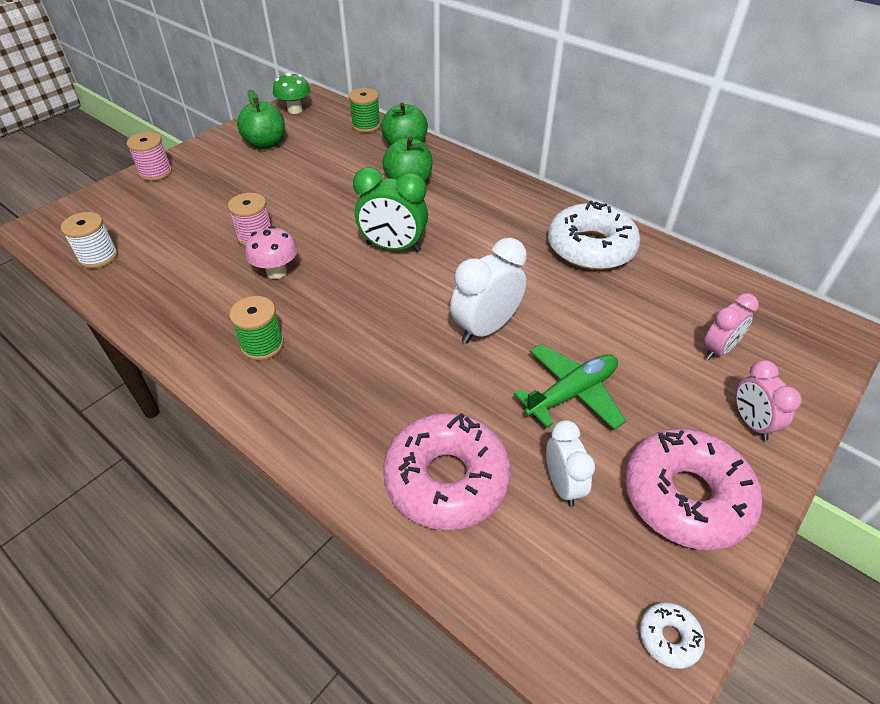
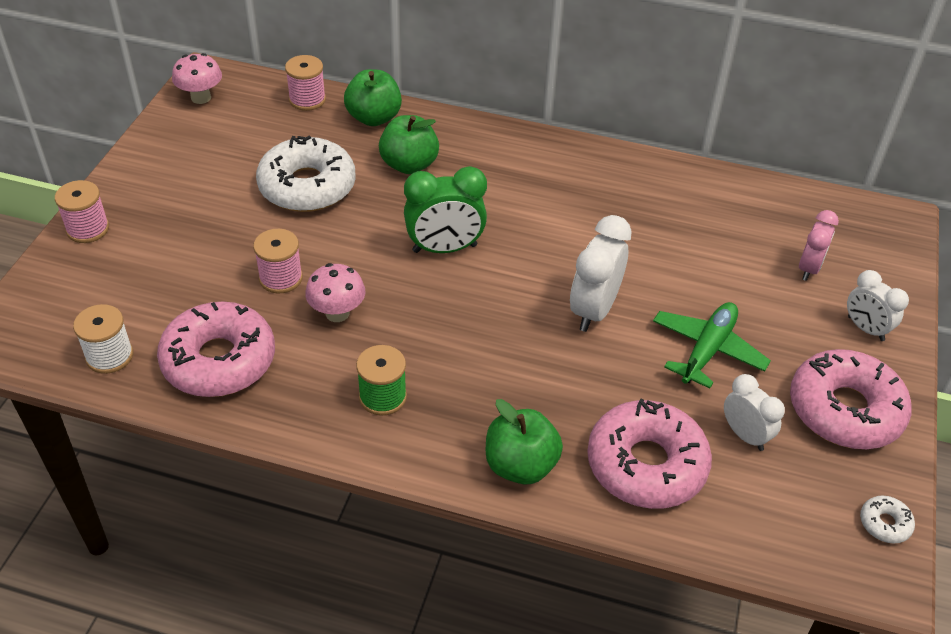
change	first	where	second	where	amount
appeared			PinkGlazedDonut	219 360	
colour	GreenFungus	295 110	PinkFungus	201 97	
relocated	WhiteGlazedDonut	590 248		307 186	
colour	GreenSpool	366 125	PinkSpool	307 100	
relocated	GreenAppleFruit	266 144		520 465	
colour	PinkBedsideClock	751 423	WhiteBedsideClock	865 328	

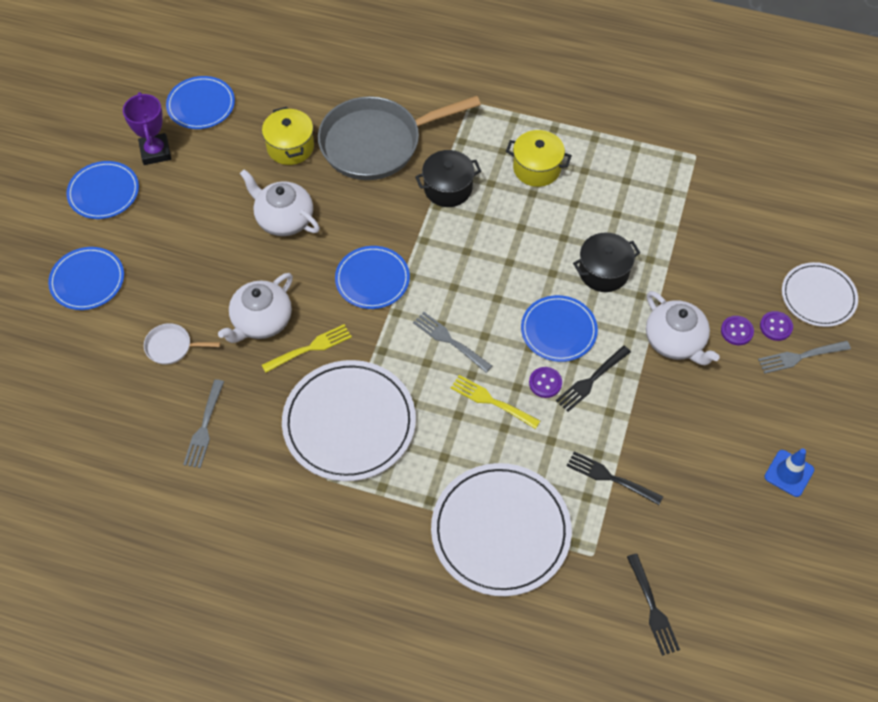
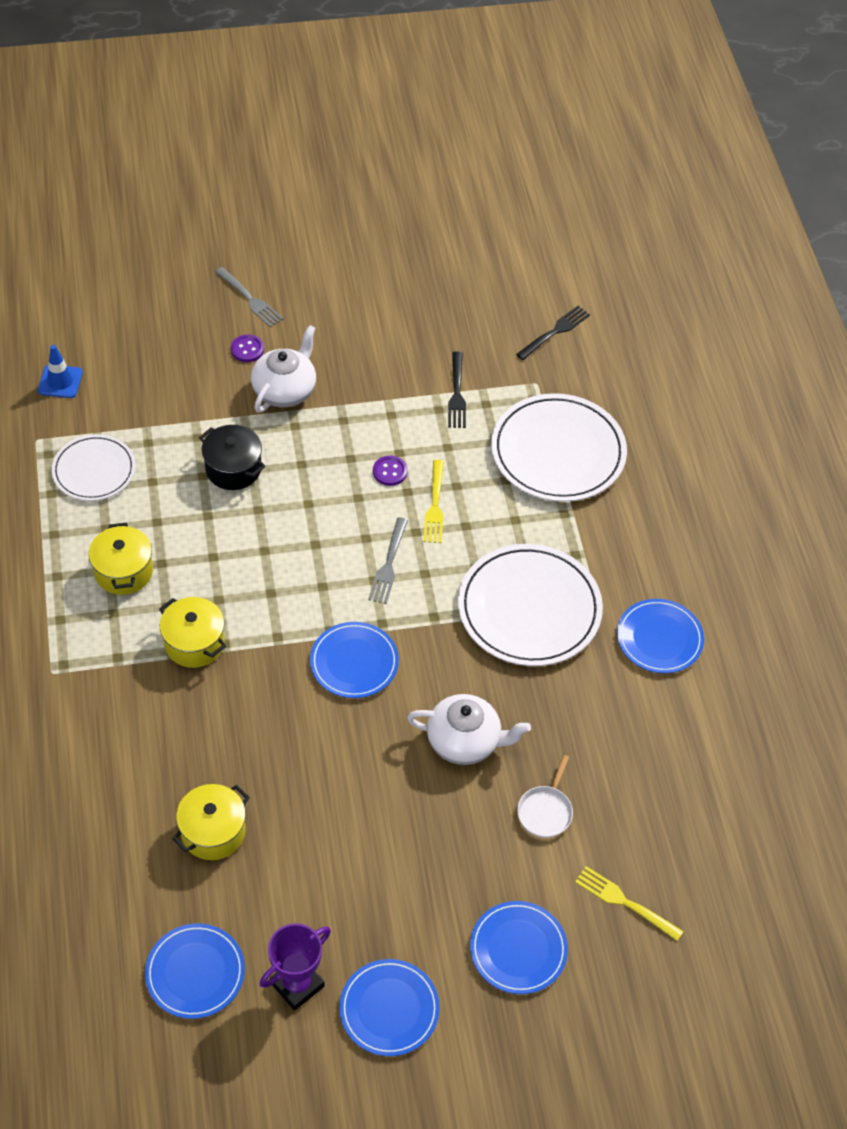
change	first	where	second	where	amount
relocated	CobaltTrafficCone	789 473		60 381	
relocated	WhiteFlatDish	818 296		94 470	
colour	JetBlackStockpot	448 188	BrightYellowStockpot	194 643	
spun	WhitePan	172 347		545 811	45 degrees clockwise
relocated	BrightYellowTableFork	309 348		625 902	
relocated	CobaltFlatDish	558 330		659 638	
missing	GreyTableFork	204 426			
missing	WhiteChinaTeapot	284 219			
missing	GreyPan	377 143			
missing	JetBlackTableFork	592 380			
missing	VioletSewingButton	776 326			

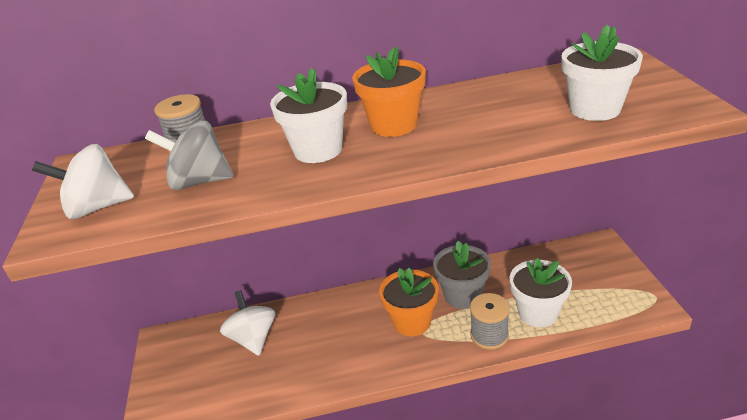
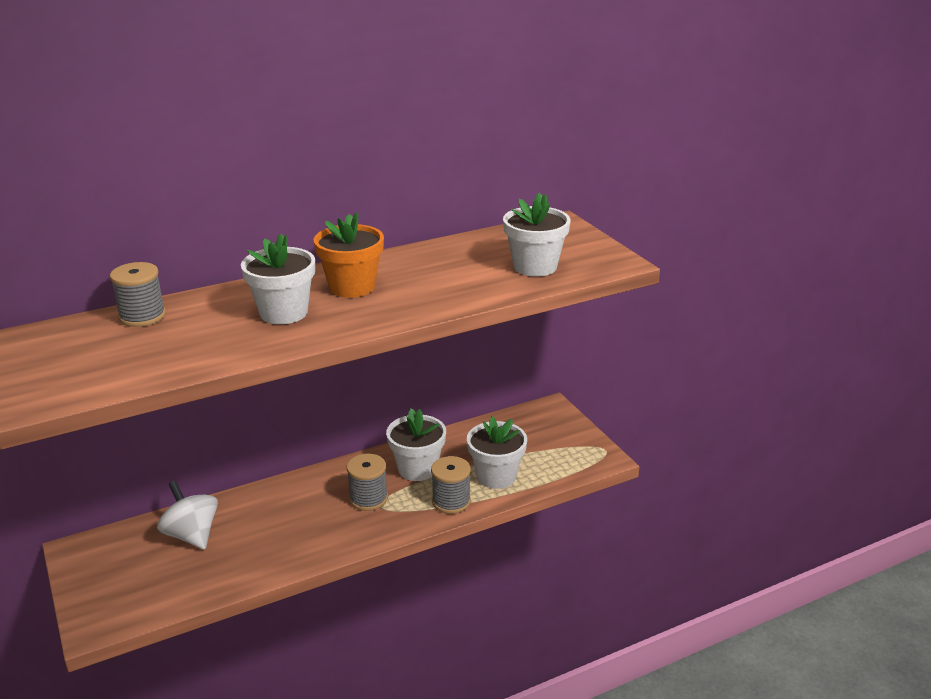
change	first	where	second	where	amount
exchanged	OrangePlantPot	412 322	GreySpool	368 498	
colour	GreyPlantPot	462 295	WhitePlantPot	417 469	
missing	WhiteSpinningTop	97 207			
missing	GreySpinningTop	199 181			

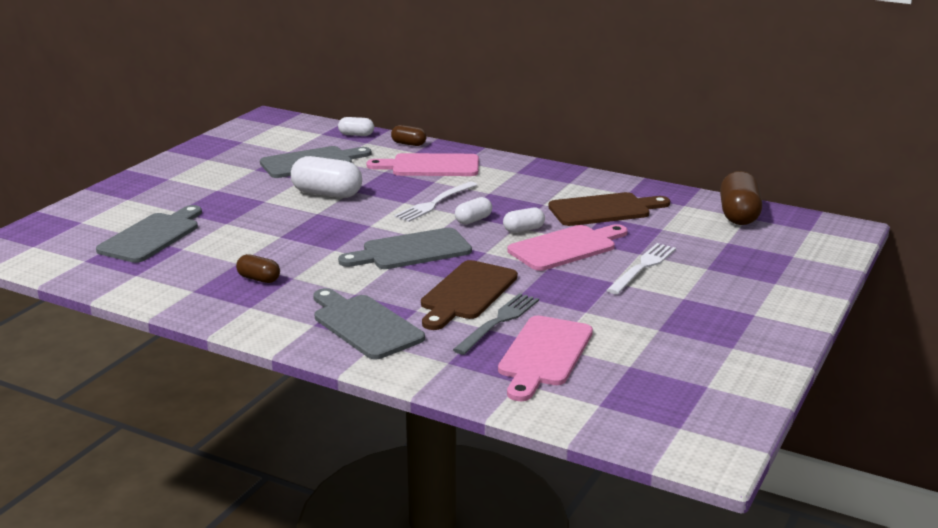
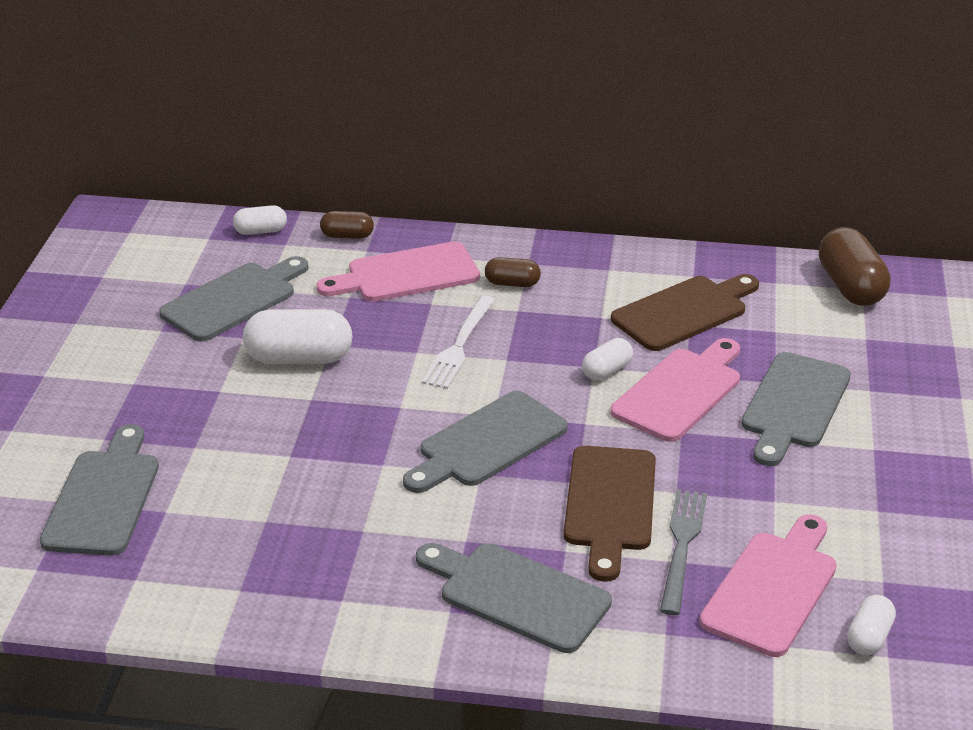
change	first	where	second	where	amount
relocated	BrownPillShape	259 279		512 283	
spun	PinkBreadBoard	544 354		772 589	150 degrees counterclockwise
exchanged	WhiteTableFork	643 267	GreyBreadBoard	794 405	
relocated	WhitePillShape	473 220		869 637	

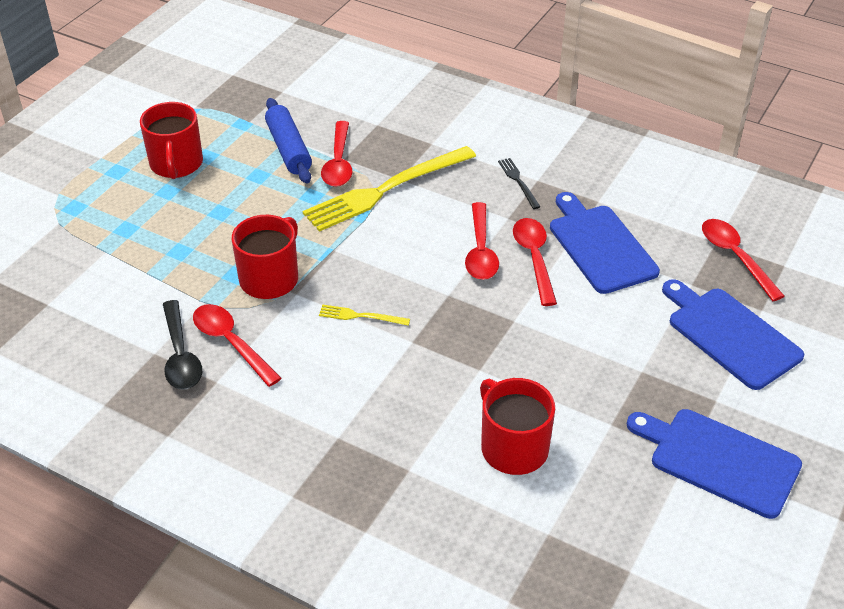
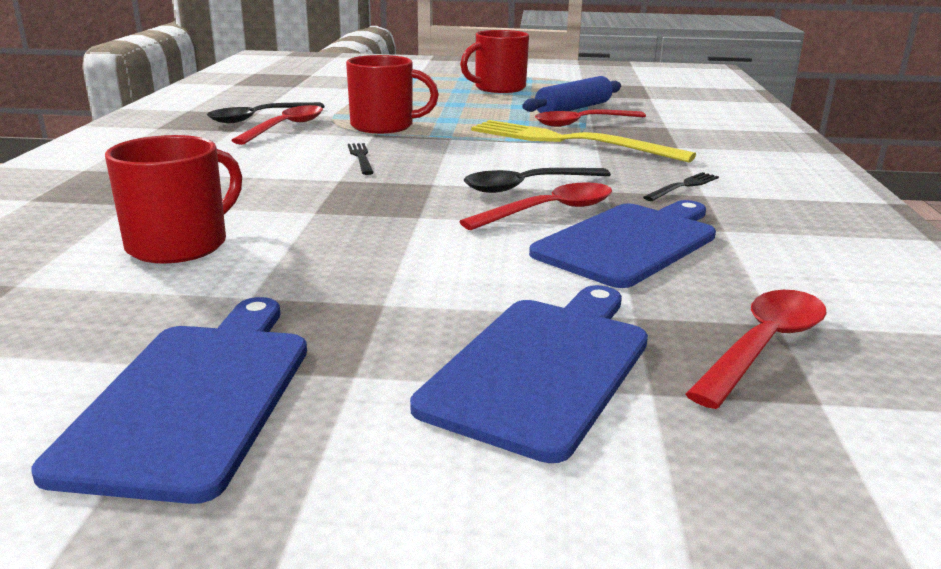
change	first	where	second	where	amount
colour	BrightYellowTableFork	360 316	JetBlackTableFork	361 157	
colour	CrimsonTablespoon	480 251	JetBlackTablespoon	527 186	

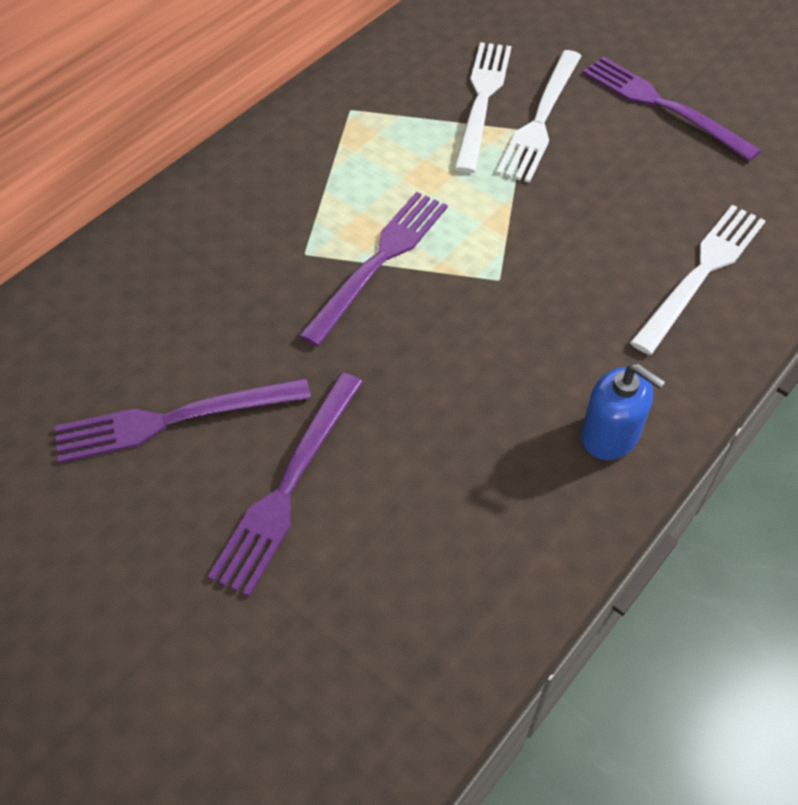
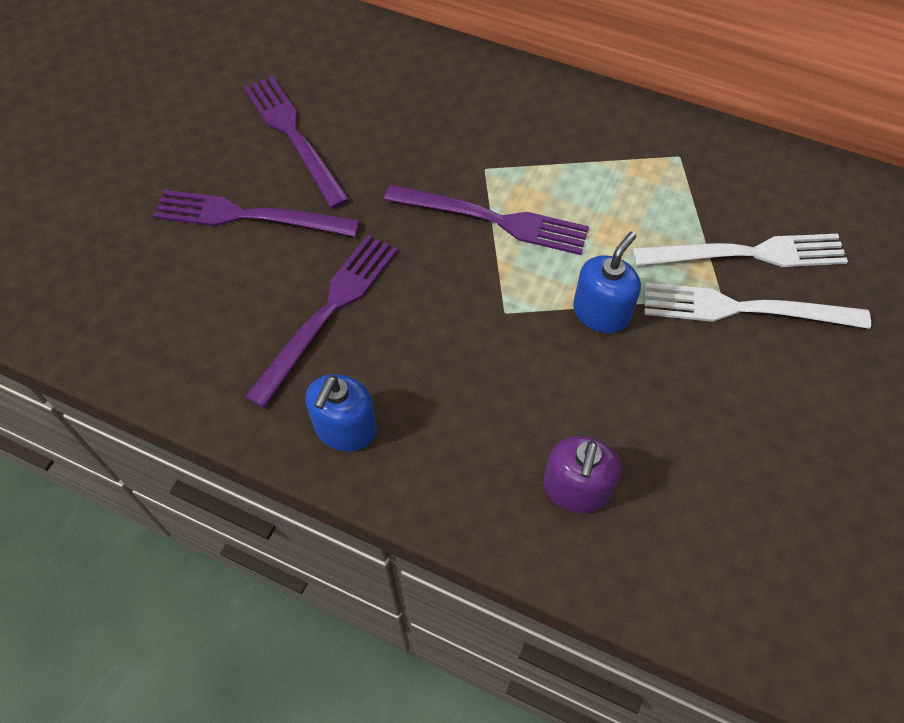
change	first	where	second	where	amount
relocated	VioletTableFork	663 106		328 312	
exchanged	WhiteTableFork	701 273	VioletPumpBottle	576 489	
appeared			CobaltPumpBottle	601 312	

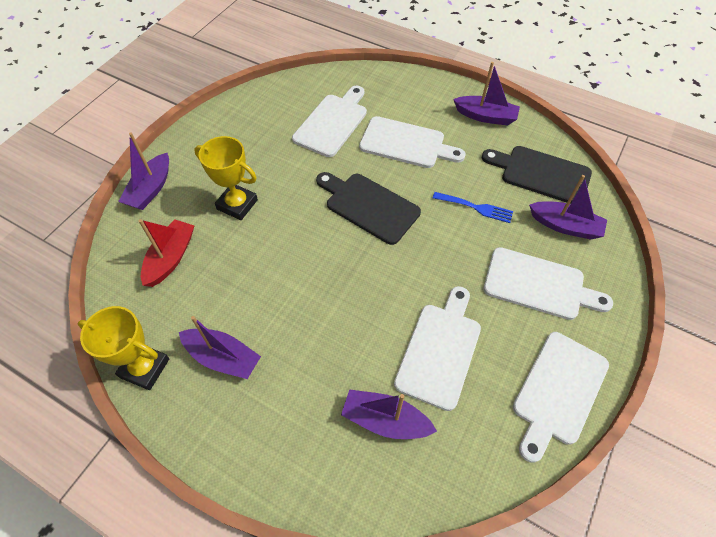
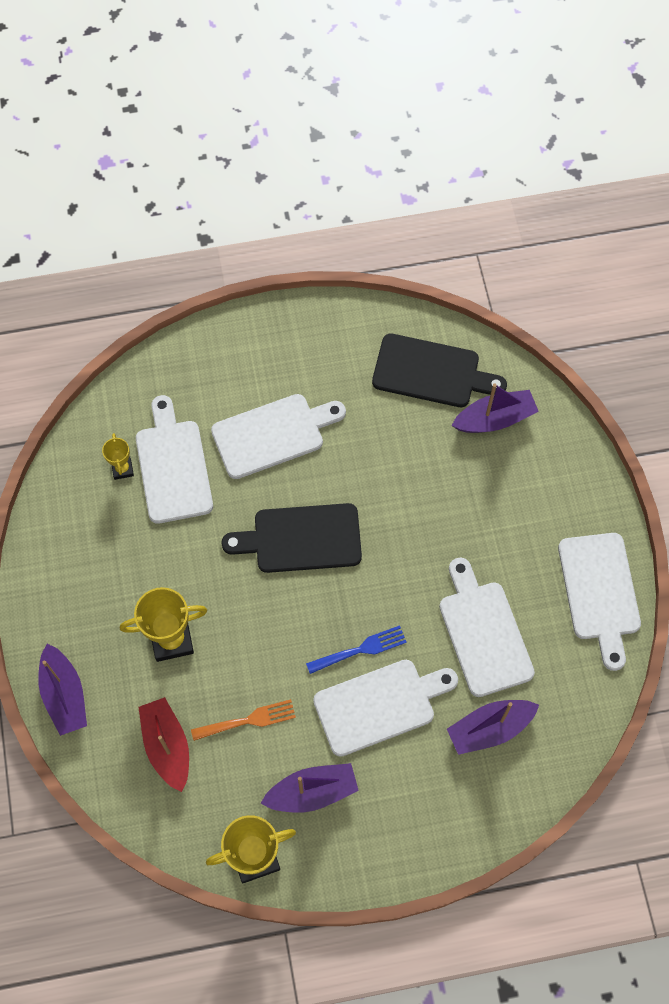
change	first	where	second	where	amount
appeared			BrightYellowAwardCup	122 469	
appeared			OrangeTableFork	247 720	
relocated	CobaltTableFork	475 207		360 650	
relocated	WhiteBreadBoard	538 285		379 705	
spun	JetBlackBreadBoard	541 174		431 372	150 degrees counterclockwise
missing	VioletToyBoat	485 116			

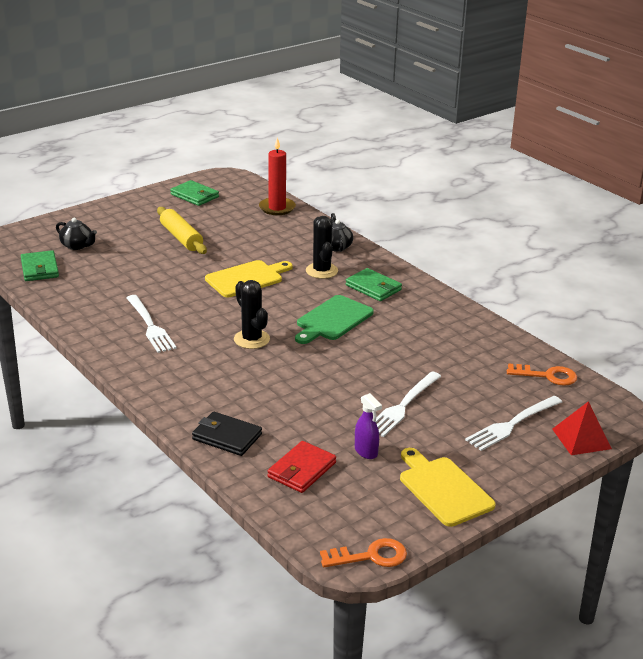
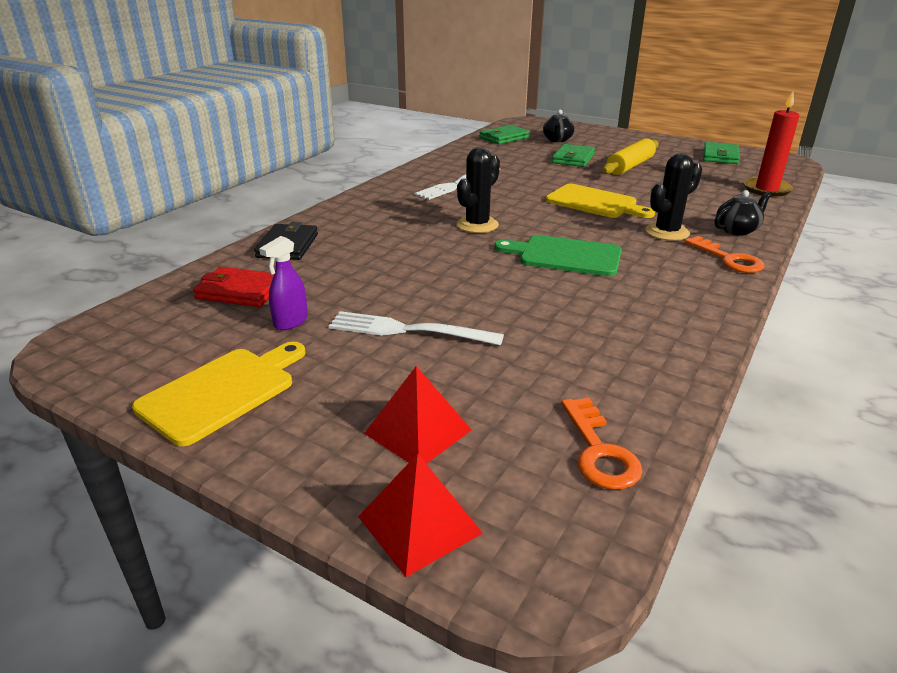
change	first	where	second	where	amount
exchanged	WhiteTableFork	512 424	CrimsonPyramid	417 431	
relocated	GreenWallet	373 287		573 159	
relocated	OrangeLatchkey	370 556		728 259	

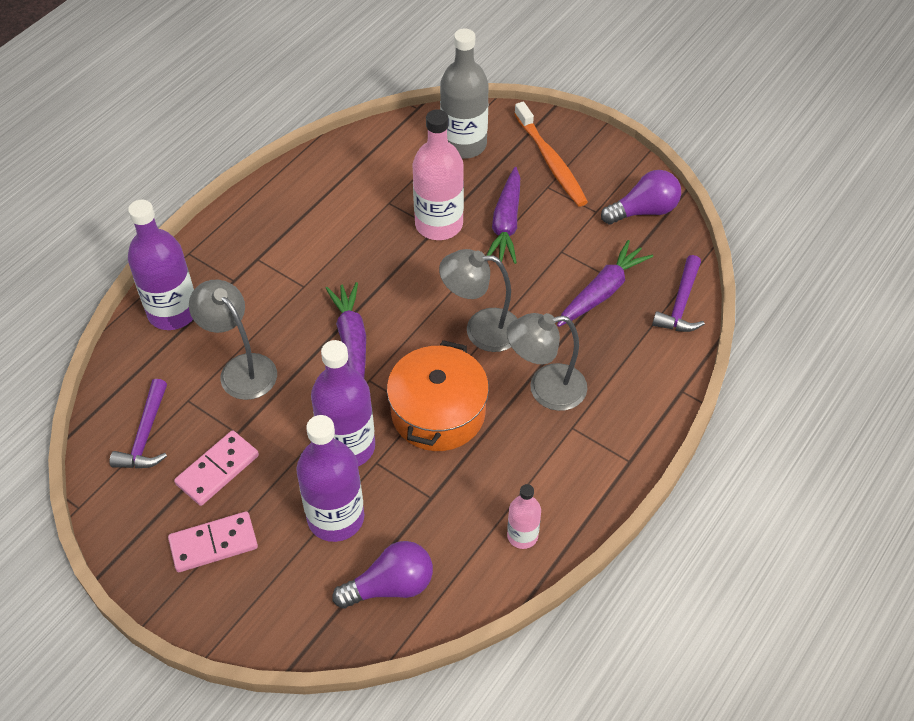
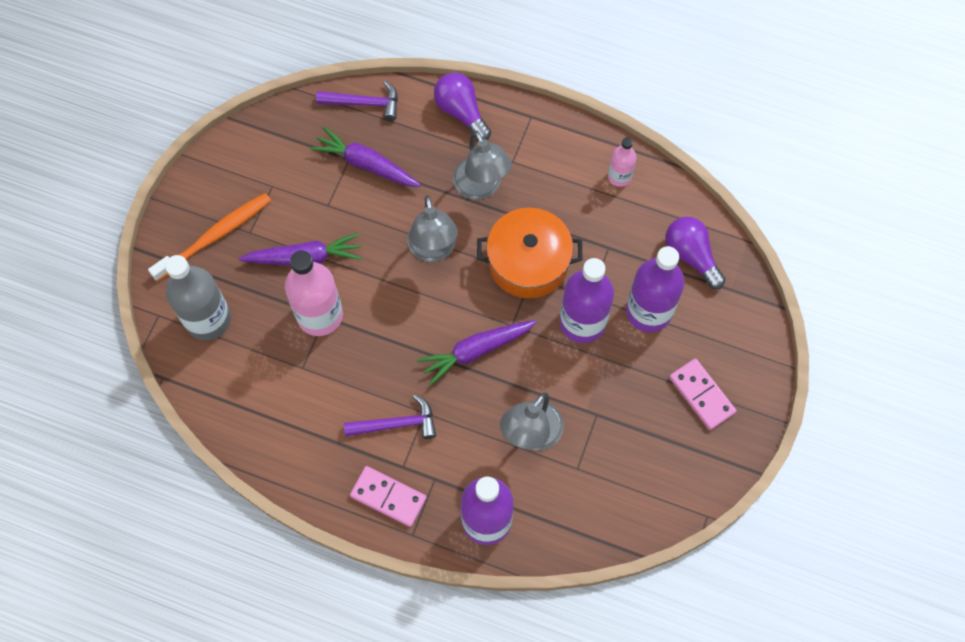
change	first	where	second	where	amount
relocated	VioletHammer	146 435		396 424	
relocated	PinkDominoPiece	217 470		388 497	
relocated	VioletBulb	644 211		461 112	

